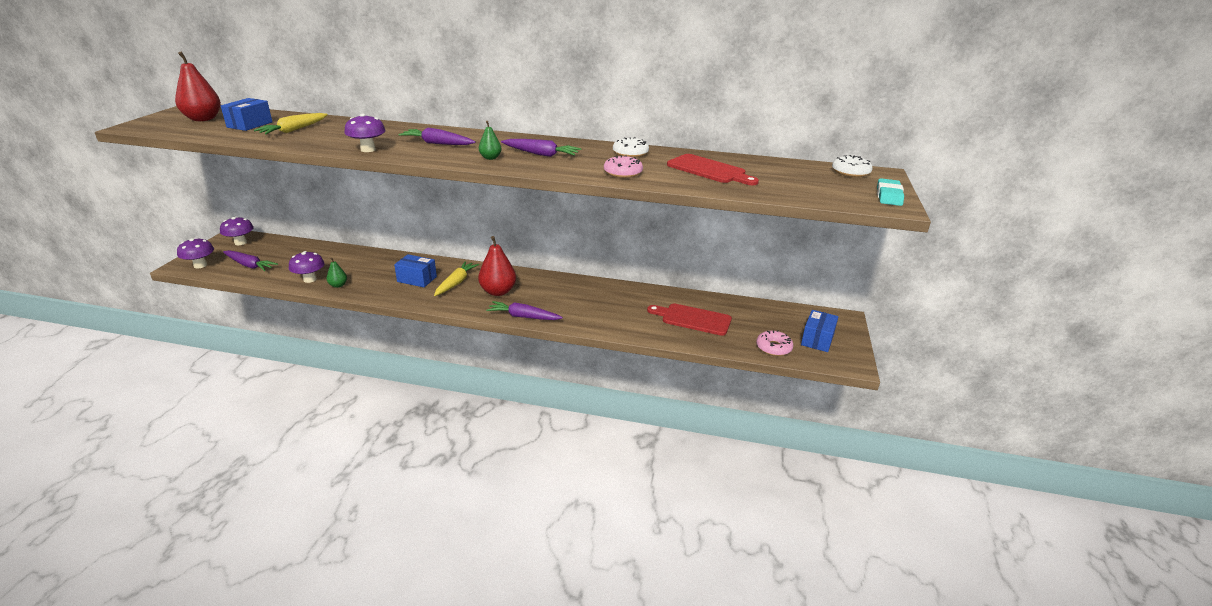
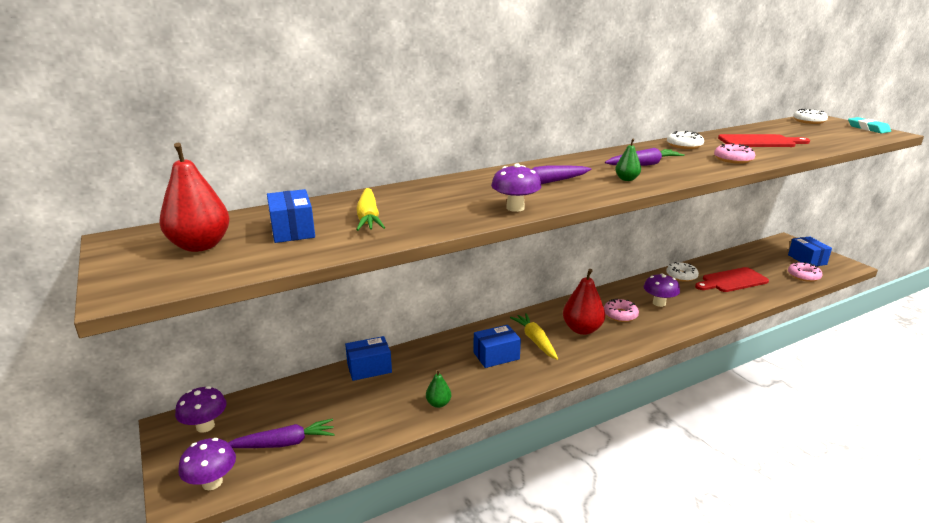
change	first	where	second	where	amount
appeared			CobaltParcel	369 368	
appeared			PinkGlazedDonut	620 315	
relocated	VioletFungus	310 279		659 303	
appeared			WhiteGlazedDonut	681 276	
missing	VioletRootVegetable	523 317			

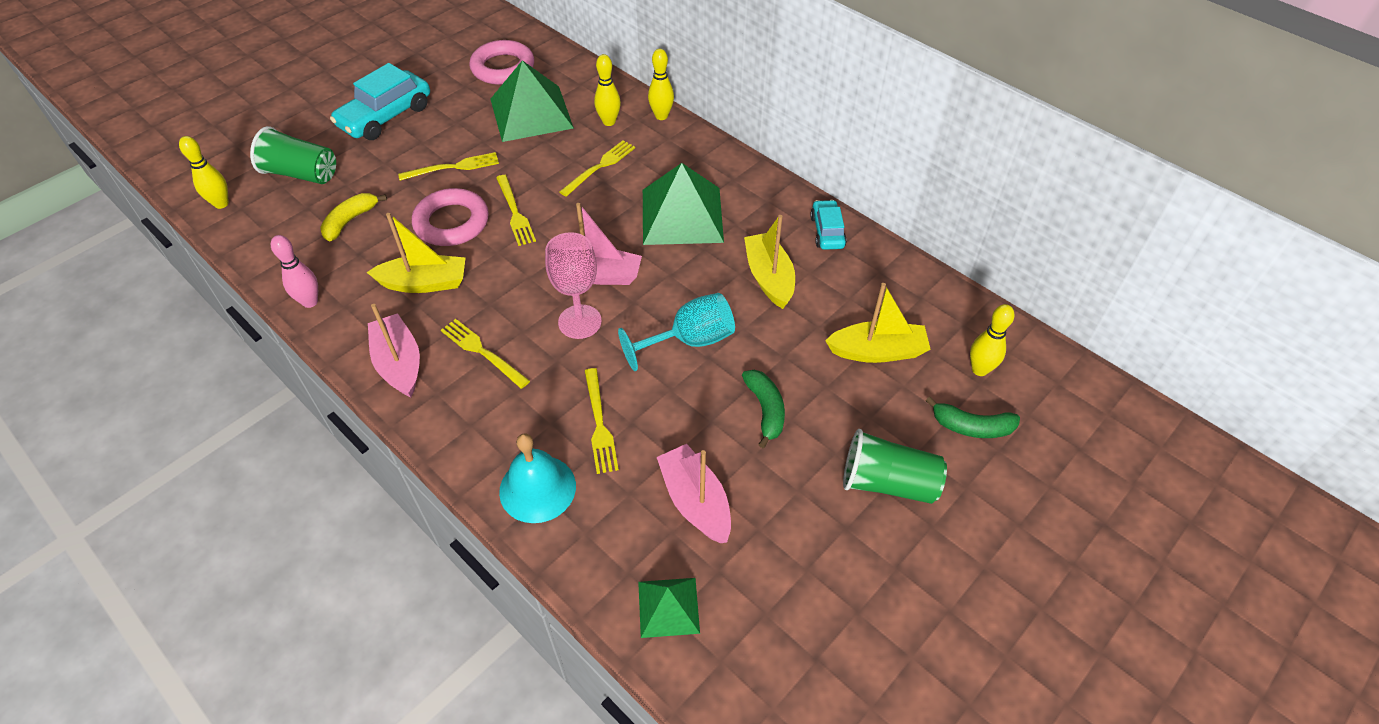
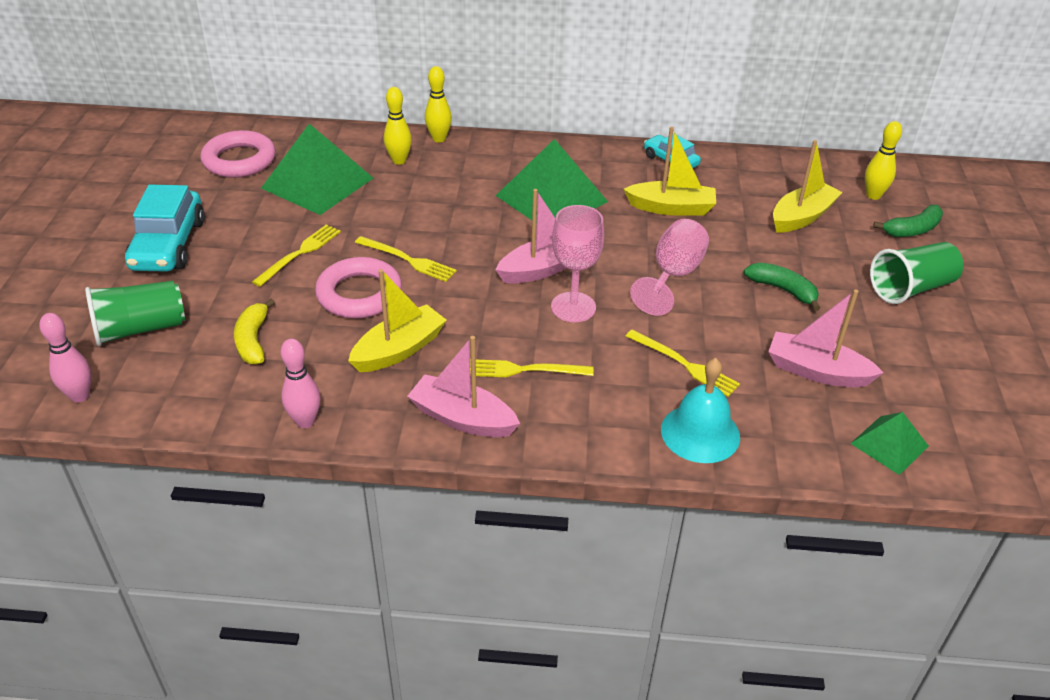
change	first	where	second	where	amount
colour	BrightYellowBowlingPin	221 204	PinkBowlingPin	80 396	
spun	BrightYellowToyBoat	769 277		671 208	150 degrees clockwise
colour	AquaGoblet	690 341	PinkGoblet	673 276	
missing	BrightYellowTableFork	600 167			

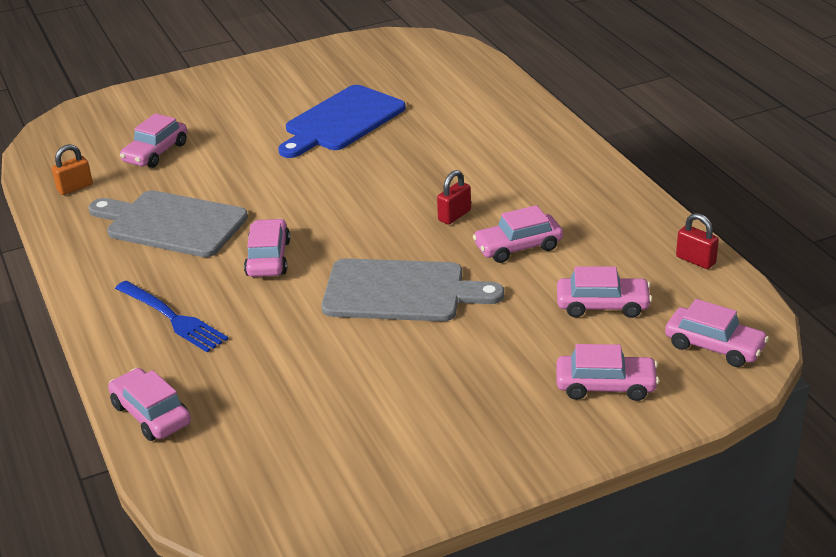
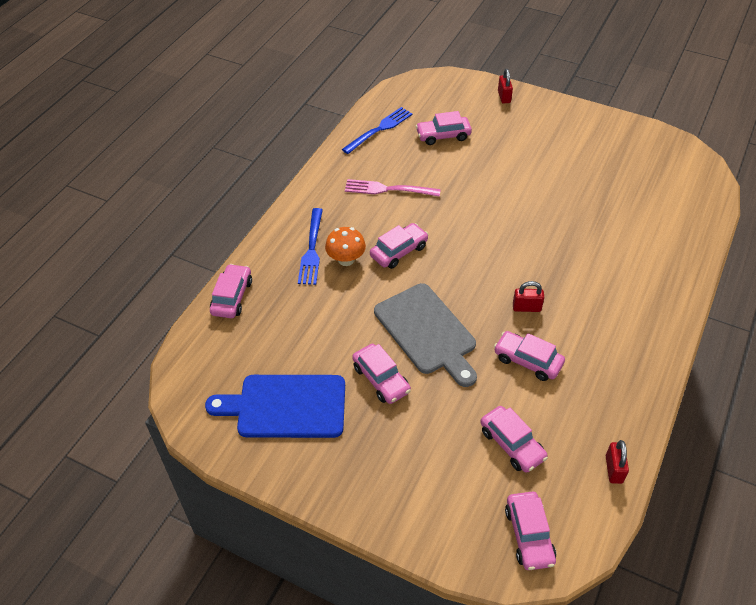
change	first	where	second	where	amount
relocated	CobaltBreadBoard	341 121		286 406	
appeared			OrangeFungus	346 259	
exchanged	OrangeSmallLock	75 187	CobaltTableFork	379 129	
exchanged	GreyBreadBoard	171 223	PinkTableFork	388 189	
relocated	PinkToyCar	605 386		381 379	
appeared			CrimsonSmallLock	504 97	

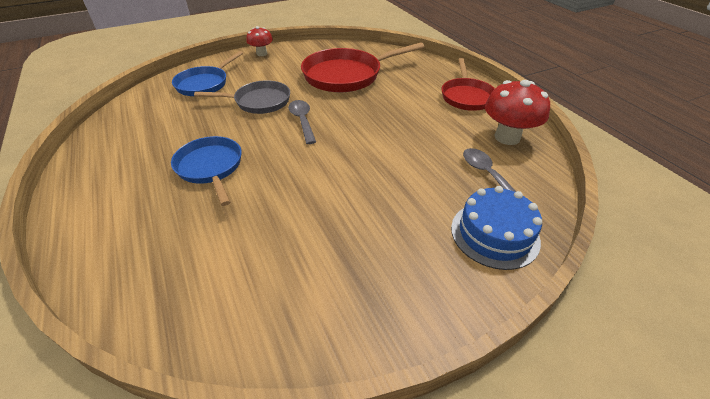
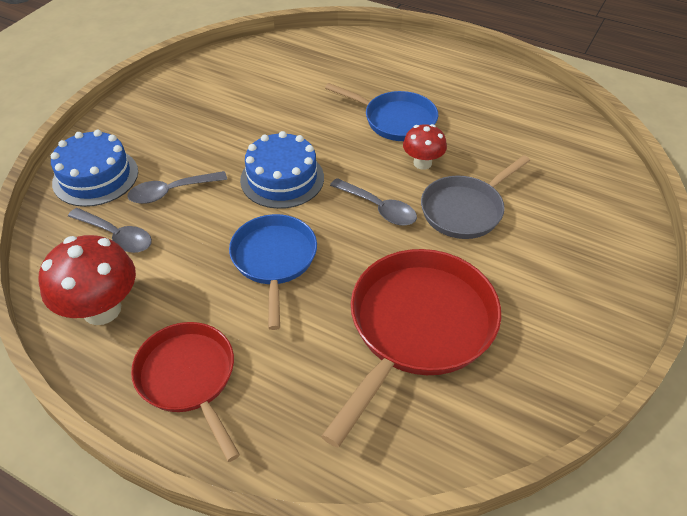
change	first	where	second	where	amount
appeared			GreyTablespoon	171 192	
relocated	CobaltPan	204 84		274 260	
appeared			CobaltCake	282 179	
relocated	CrimsonFungus	262 53		422 163	

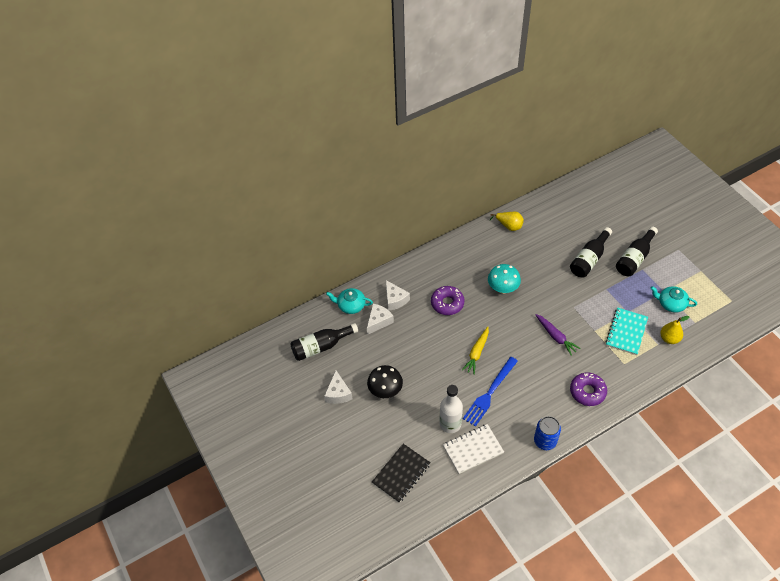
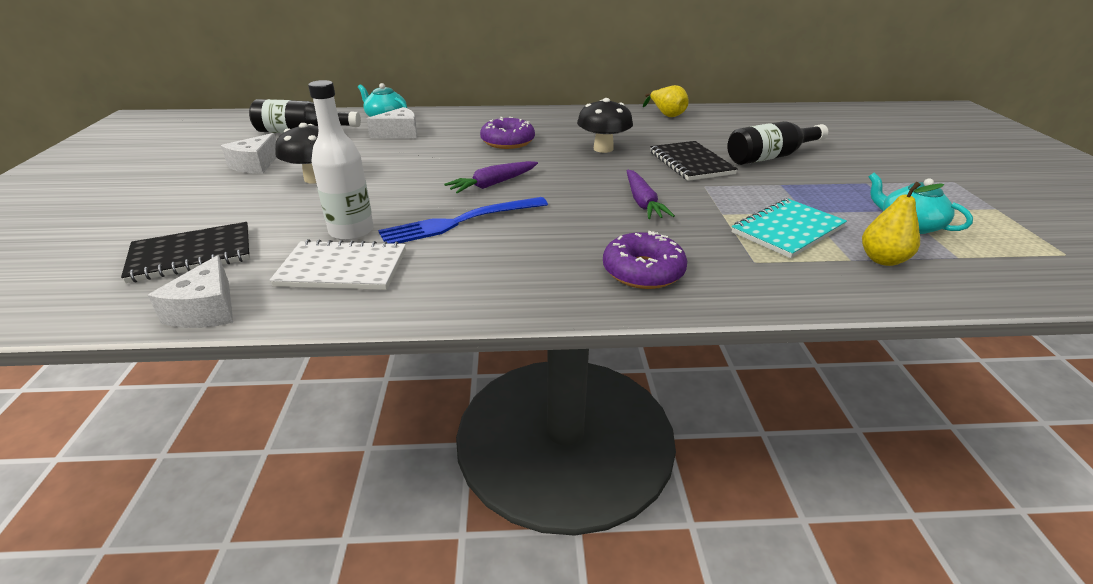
change	first	where	second	where	amount
relocated	WhiteCheese	395 300		206 310	
colour	BrightYellowRootVegetable	477 353	VioletRootVegetable	493 184	
colour	AquaFungus	503 288	JetBlackFungus	603 149	
appeared			JetBlackNotepad	690 163	
missing	CobaltTin	545 441			
missing	JetBlackFlask	634 258			

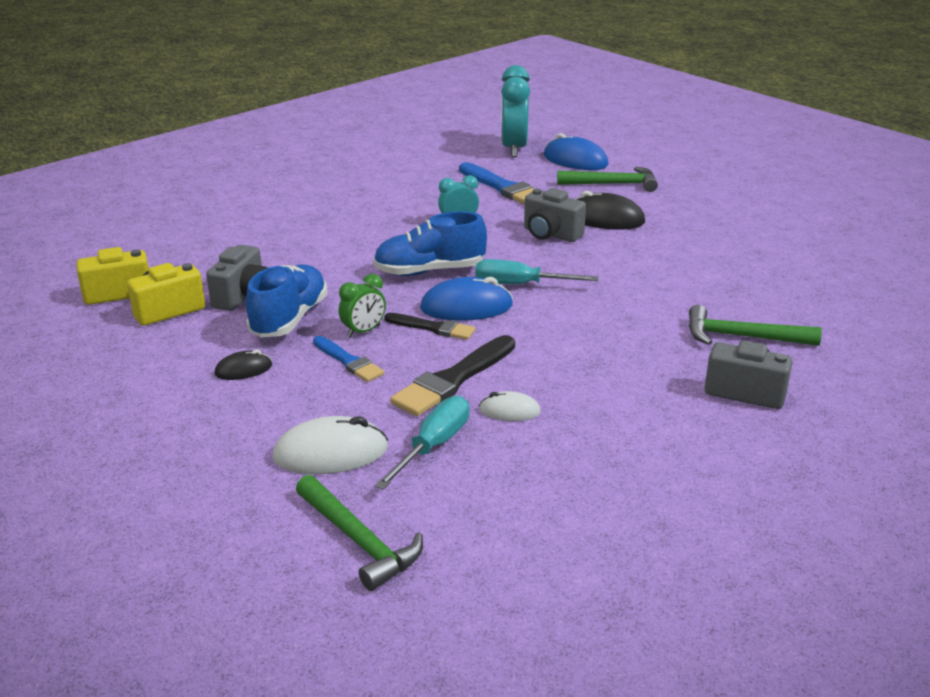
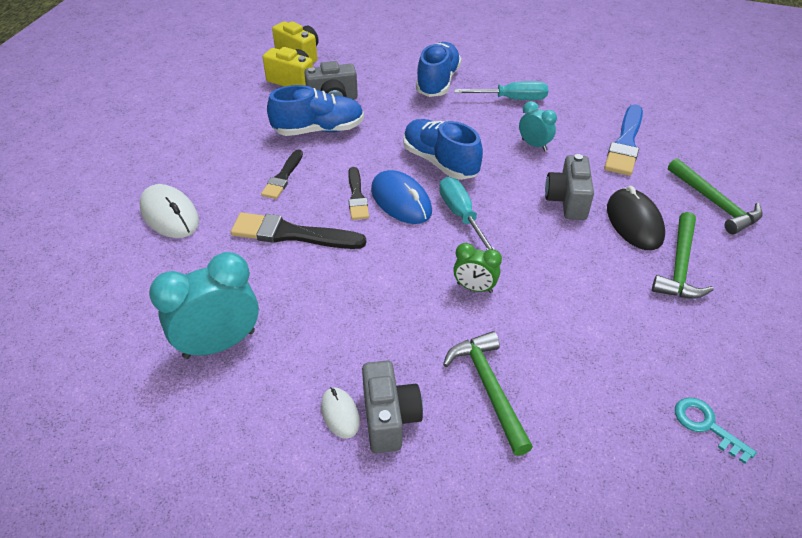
change	first	where	second	where	amount
relocated	AquaBedsideClock	514 149		219 344	
colour	CobaltBrush	349 361	JetBlackBrush	283 177	
relocated	WhiteComputerMouse	509 411		340 414	
appeared			CobaltSneaker	437 82	
relocated	GreenBedsideClock	363 331		474 288	
relocated	AquaHandScrewdriver	433 446		511 99	
relocated	GreenHammer	359 541		679 266	
appeared			AquaLatchkey	706 425	
missing	JetBlackComputerMouse	243 370			
missing	CobaltComputerMouse	575 160			

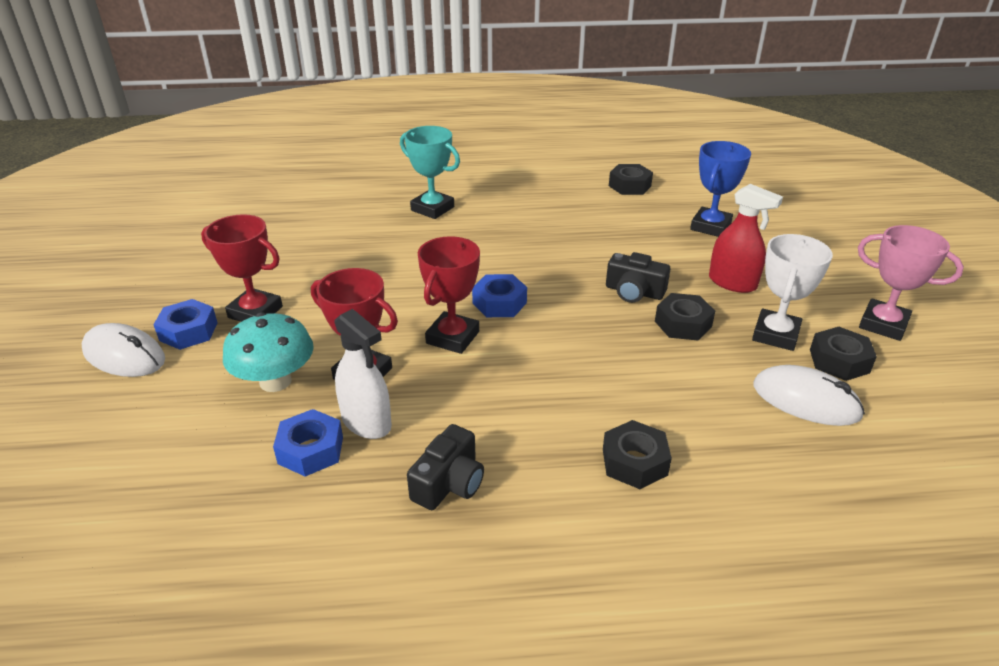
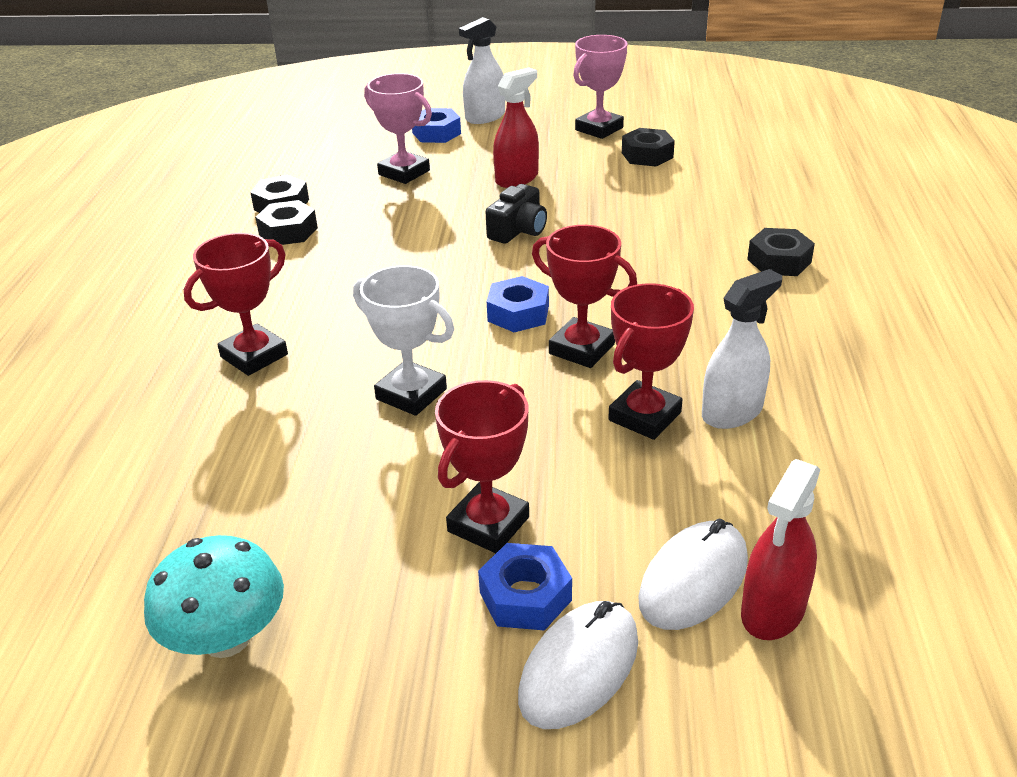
change	first	where	second	where	amount
relocated	AquaFungus	275 381		226 638	
colour	AquaAwardCup	432 209	CrimsonAwardCup	254 356	
relocated	JetBlackHexNut	683 324		288 231	
relocated	WhiteAwardCup	775 334		411 394	
colour	CobaltAwardCup	710 226	PinkAwardCup	404 172	
relocated	CobaltHexNut	311 450		436 133	
appeared			WhiteSprayer	485 117	
relocated	WhiteComputerMouse	806 400		693 580	
appeared			CrimsonSprayer	773 610	
missing	JetBlackCamera	449 483			

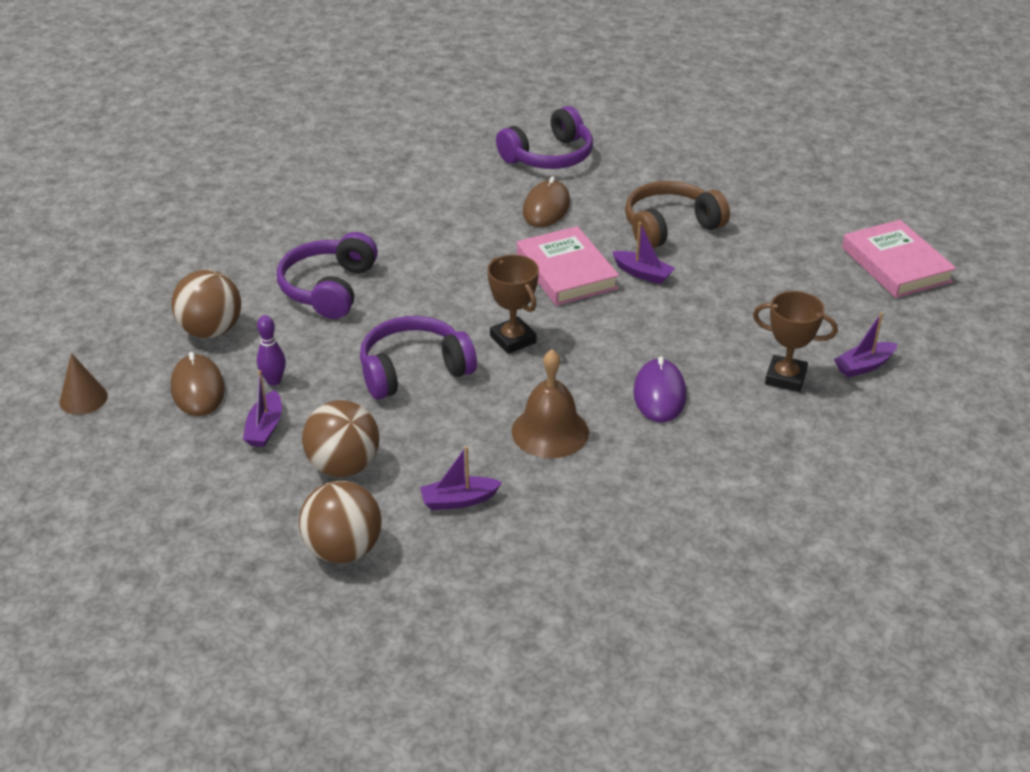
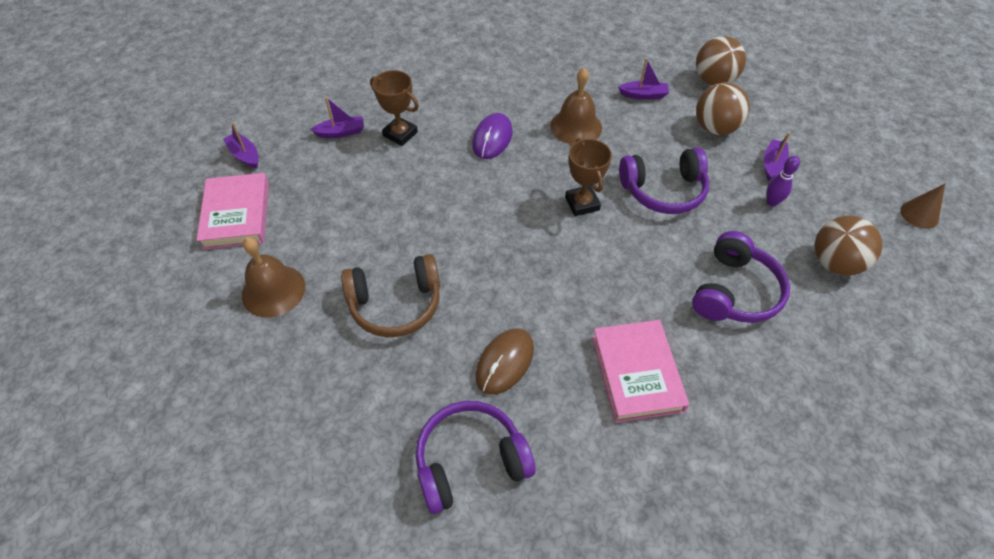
change	first	where	second	where	amount
relocated	VioletToyBoat	642 273		245 155	
appeared			BrownSchoolBell	273 290	
relocated	PinkBook	566 272		636 373	
missing	BrownComputerMouse	198 389			

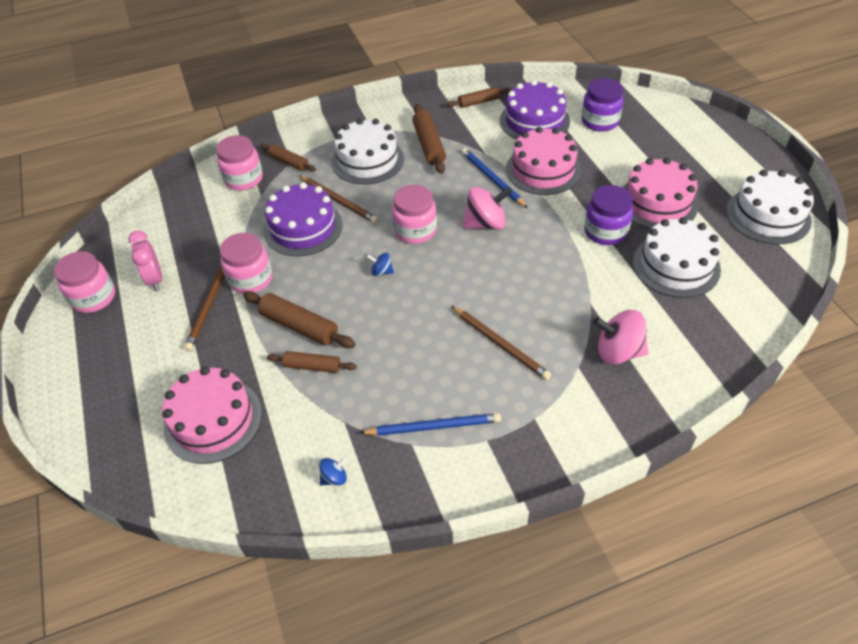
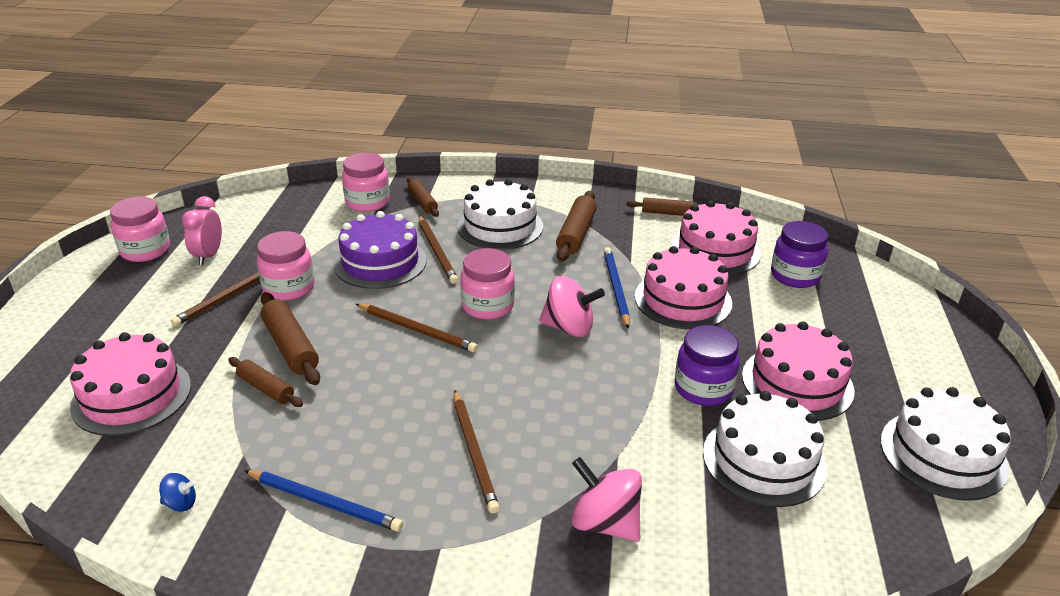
change	first	where	second	where	amount
exchanged	CobaltSpinningTop	381 271	BrownLeadPencil	417 330	
colour	VioletCake	534 121	PinkCake	715 250	

